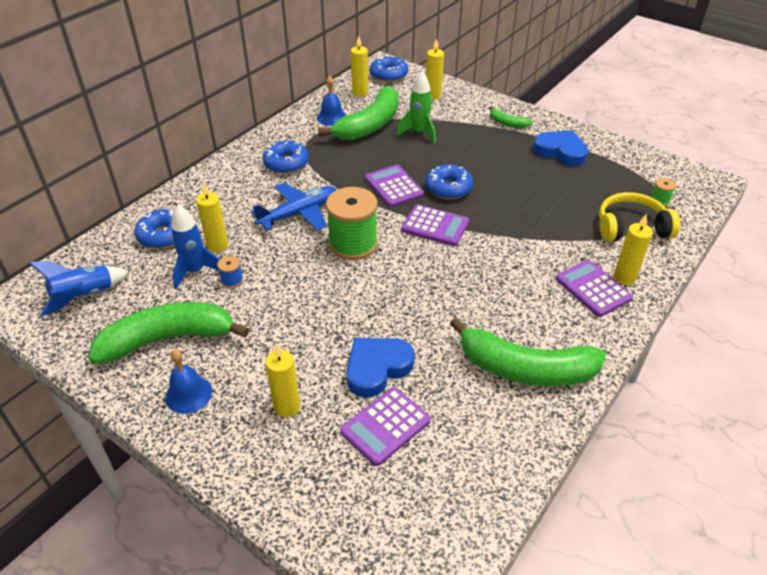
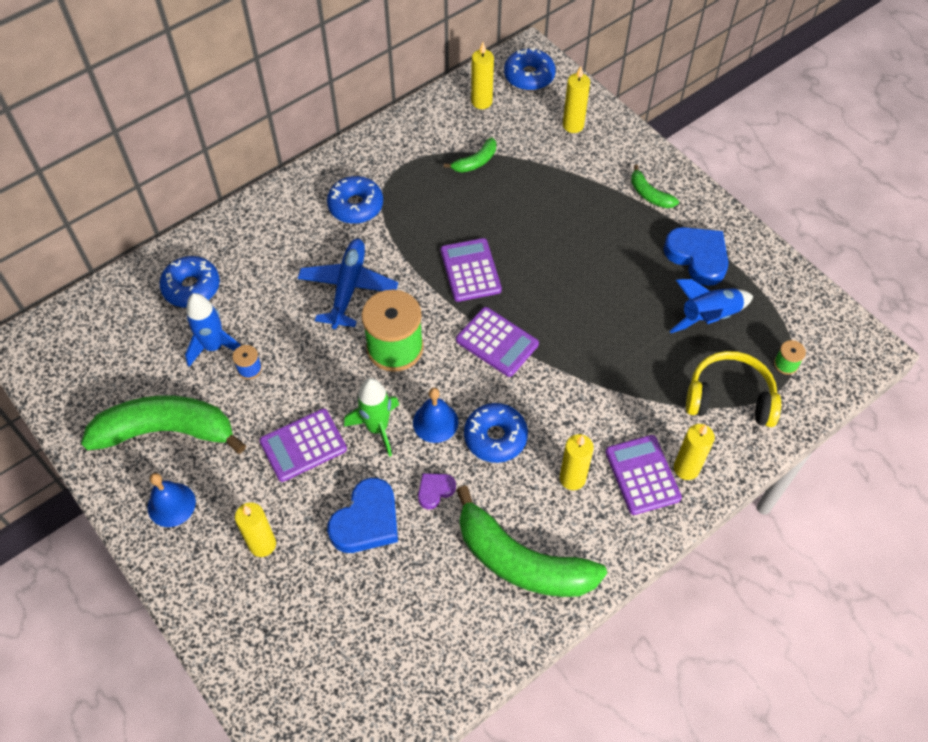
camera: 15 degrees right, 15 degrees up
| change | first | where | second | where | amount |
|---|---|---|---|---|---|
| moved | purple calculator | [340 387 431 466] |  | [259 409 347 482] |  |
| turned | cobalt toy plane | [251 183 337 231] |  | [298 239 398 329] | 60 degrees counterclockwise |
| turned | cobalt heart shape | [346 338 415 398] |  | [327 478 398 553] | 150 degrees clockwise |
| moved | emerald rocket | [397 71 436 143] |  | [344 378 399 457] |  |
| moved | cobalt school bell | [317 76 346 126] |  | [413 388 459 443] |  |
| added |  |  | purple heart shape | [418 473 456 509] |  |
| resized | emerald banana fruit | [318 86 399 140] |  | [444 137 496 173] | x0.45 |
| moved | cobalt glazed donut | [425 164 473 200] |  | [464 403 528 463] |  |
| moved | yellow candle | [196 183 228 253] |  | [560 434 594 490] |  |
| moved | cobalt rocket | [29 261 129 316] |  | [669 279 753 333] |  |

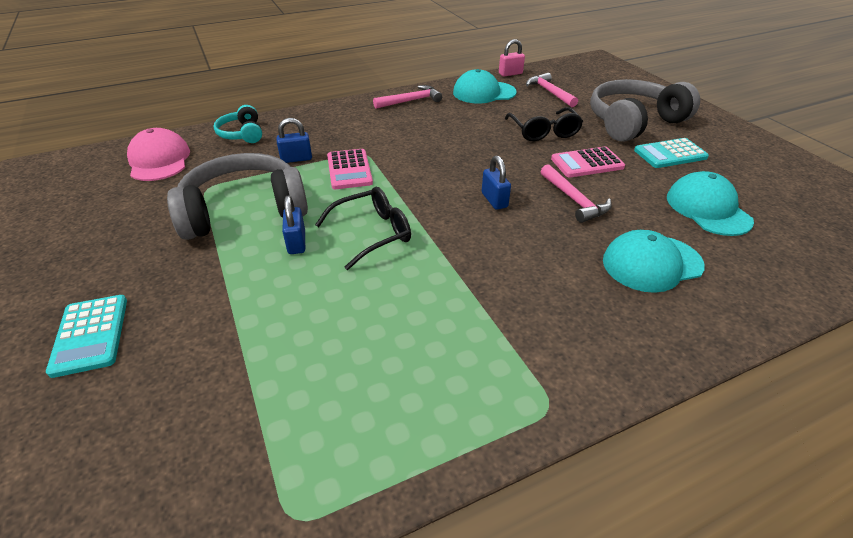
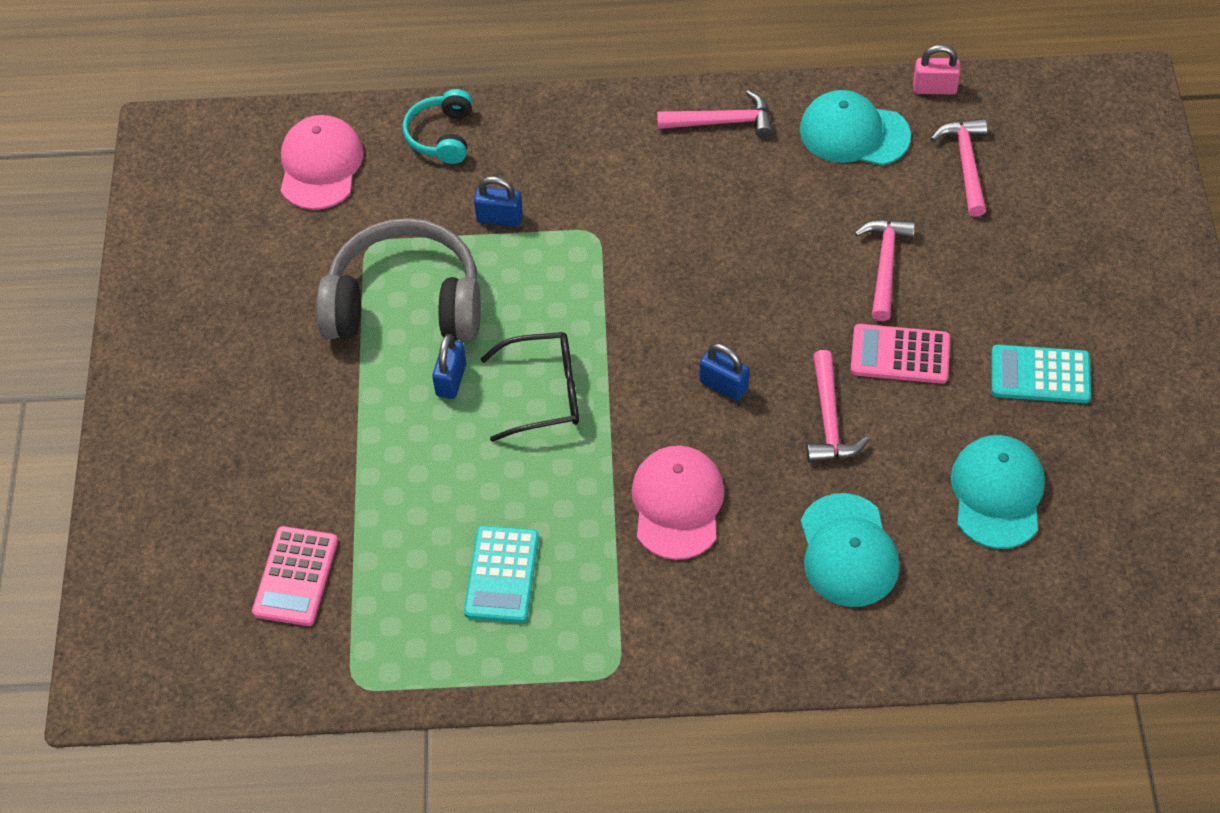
camera: 25 degrees right, 15 degrees up
| change | first | where | second | where | amount |
|---|---|---|---|---|---|
| moved | pink calculator | [327 149 373 189] |  | [252 526 338 626] |  |
| moved | teal calculator | [46 295 127 378] |  | [464 525 539 623] |  |
| added |  |  | pink peaked cap | [632 446 725 560] |  |
| turned | cobalt small lock | [482 155 511 210] |  | [699 343 749 401] | 60 degrees counterclockwise |
| turned | teal peaked cap | [603 230 705 293] |  | [801 493 900 607] | 105 degrees counterclockwise |
| replaced | ebony eyeglasses | [505 107 583 141] | pink hammer | [855 220 915 321] |  |
| removed | gray headphones | [590 79 700 142] |  |  |  |

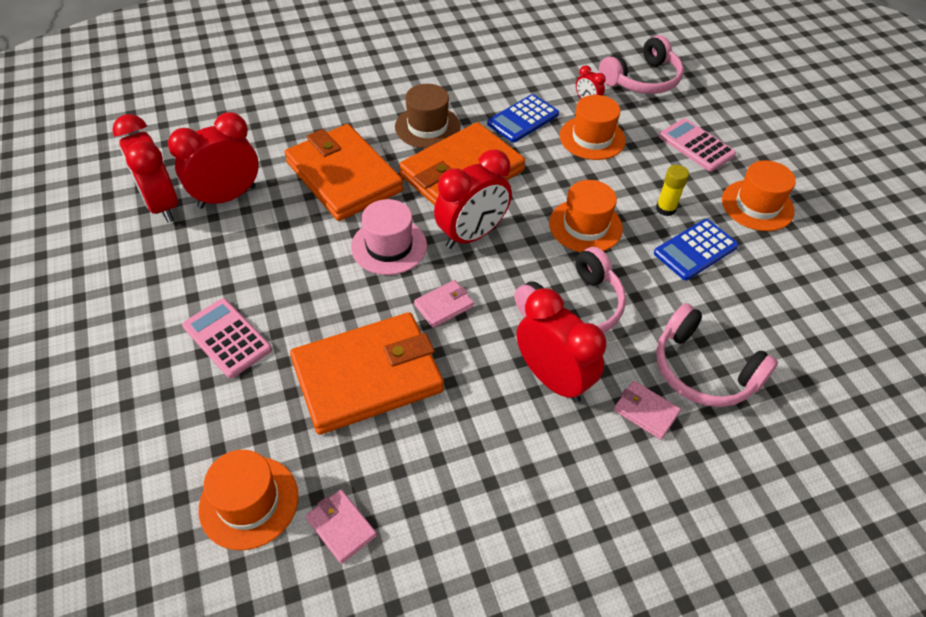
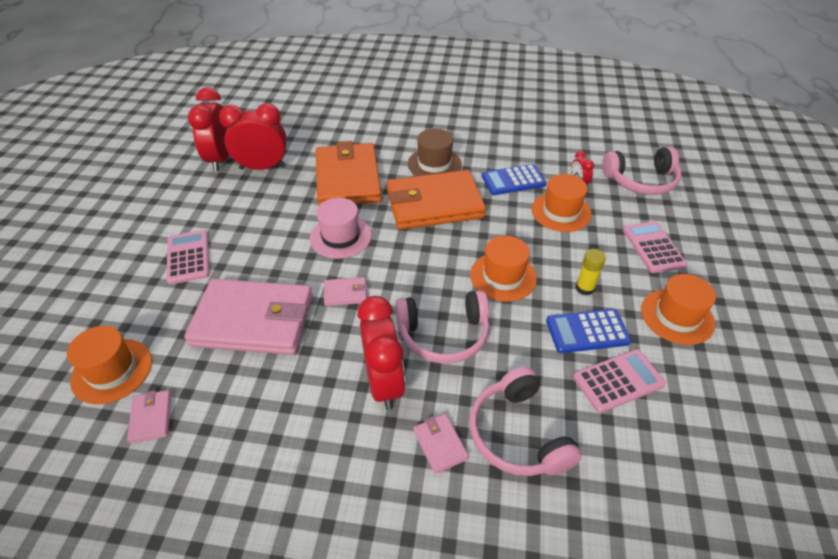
camera: 30 degrees right, 5 degrees down
| change | first | where | second | where | amount |
|---|---|---|---|---|---|
| recoloured | bright orange billfold | [290 312 444 435] | pink billfold | [184 279 313 355] |  |
| added |  |  | pink calculator | [573 349 666 413] |  |
| removed | crimson bedside clock | [434 149 512 249] |  |  |  |

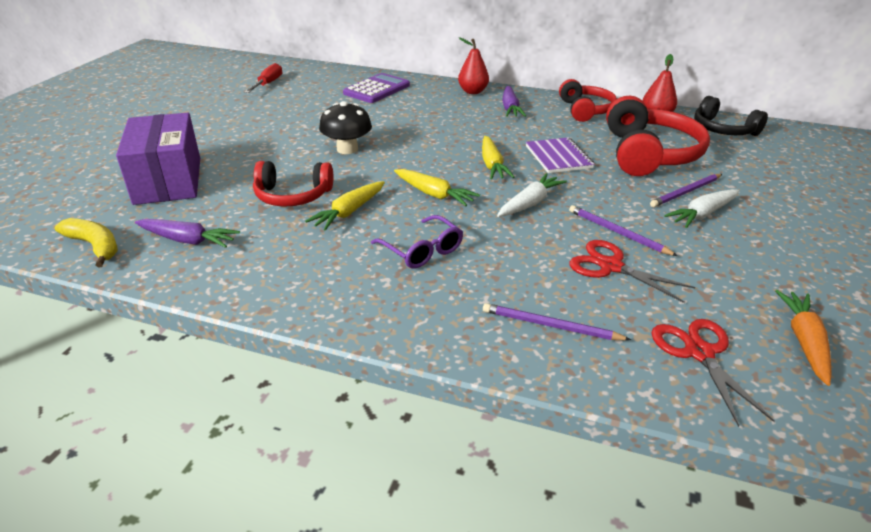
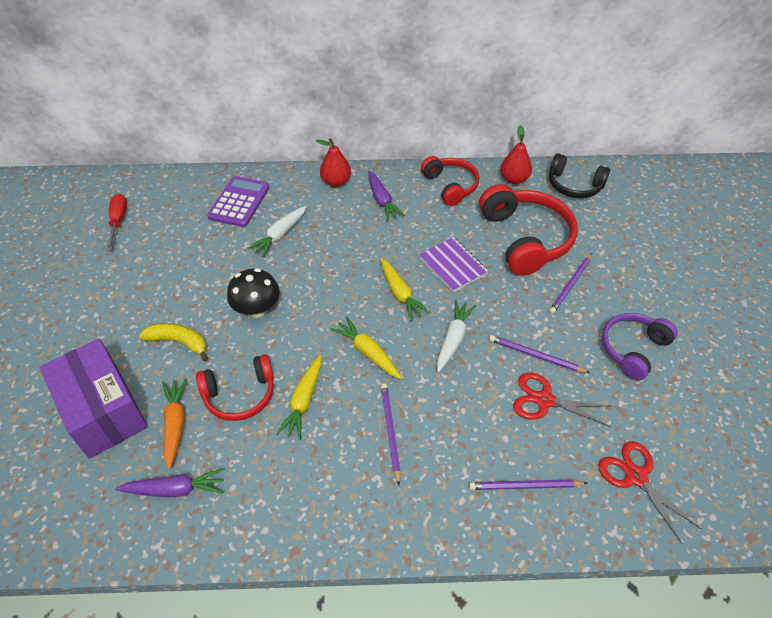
camera: 20 degrees left, 15 degrees up
| change | first | where | second | where | amount |
|---|---|---|---|---|---|
| moved | yellow banana fruit | [55 218 118 268] |  | [139 323 208 361] |  |
| moved | bright orange carrot | [775 290 832 386] |  | [162 378 187 470] |  |
| moved | pure white carrot | [664 189 739 228] |  | [247 206 307 257] |  |
| turned | yellow carrot | [394 169 480 206] |  | [331 317 402 379] | 150 degrees counterclockwise |
| replaced | purple eyeglasses | [371 215 463 268] | purple lead pencil | [381 383 401 485] |  |
| added |  |  | purple headphones | [602 313 678 381] |  |

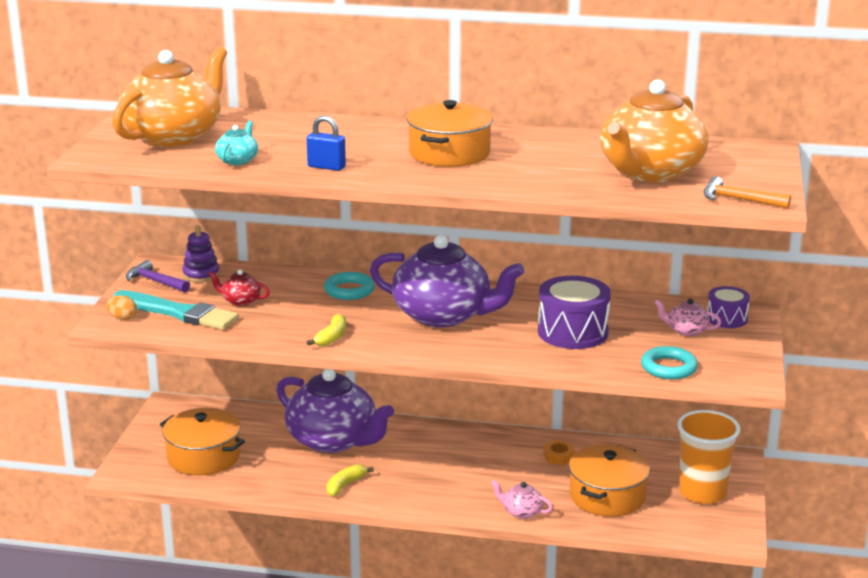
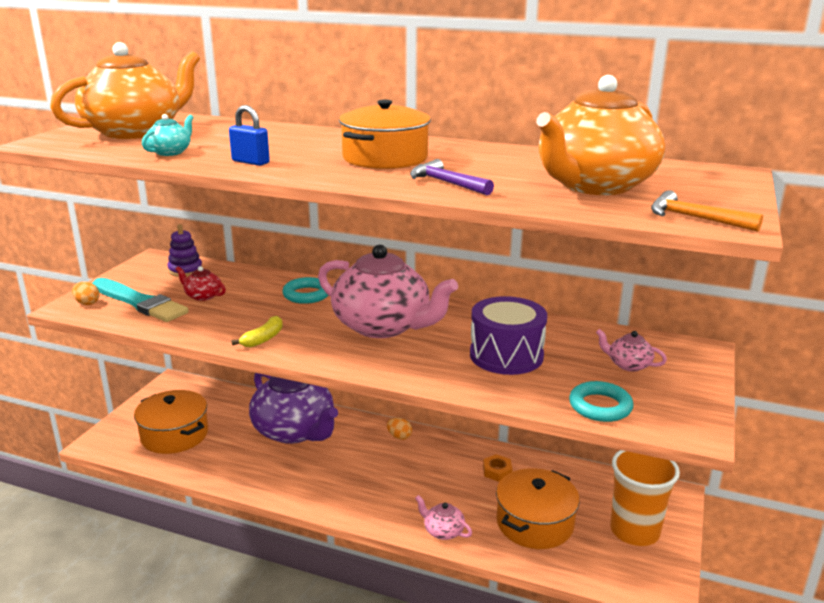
camera: 10 degrees right, 0 degrees up
| change | first | where | second | where | amount |
|---|---|---|---|---|---|
| recoloured | purple tea pot | [370 235 524 327] | pink tea pot | [318 245 458 338] |  |
| added |  |  | bright orange egg | [387 418 412 440] |  |
| moved | purple hammer | [126 260 190 292] |  | [410 159 494 195] |  |
| removed | yellow banana fruit | [326 464 374 496] |  |  |  |
| removed | purple toy drum | [707 286 750 328] |  |  |  |

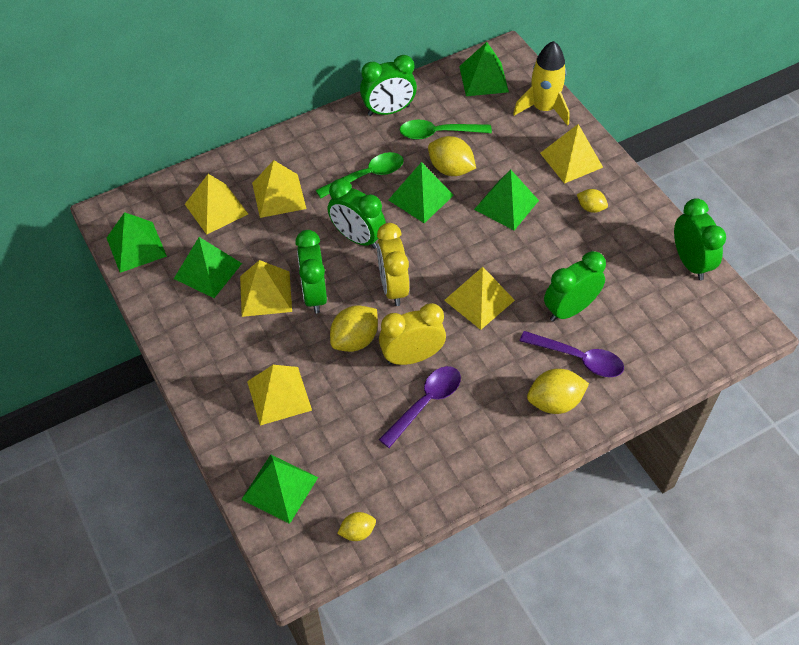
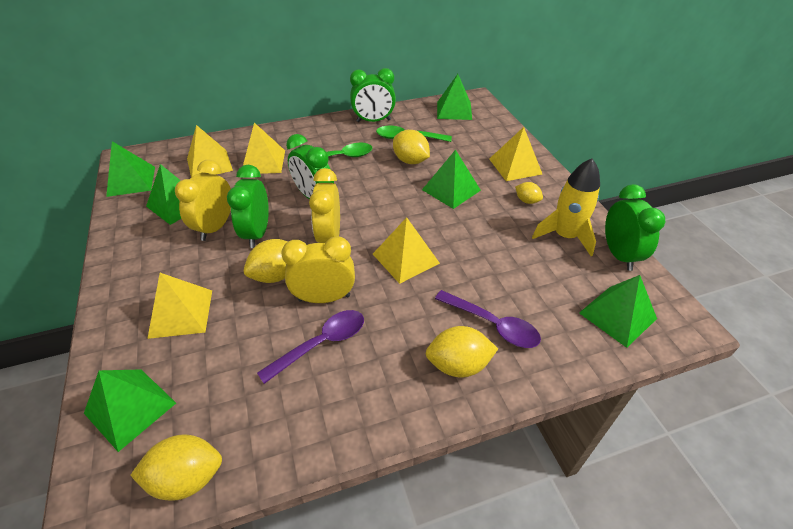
camera: 10 degrees right, 10 degrees down
| change | first | where | second | where | amount |
|---|---|---|---|---|---|
| resized | yellow lemon | [337 512 376 541] |  | [131 434 222 501] | x1.71 |
| replaced | yellow pyramid shape | [240 260 292 317] | yellow bedside clock | [175 160 231 241] |  |
| moved | yellow rocket | [513 41 570 126] |  | [532 158 600 256] |  |
| moved | emerald pyramid shape | [388 162 454 223] |  | [579 275 657 348] |  |
| removed | emerald bedside clock | [544 251 606 322] |  |  |  |

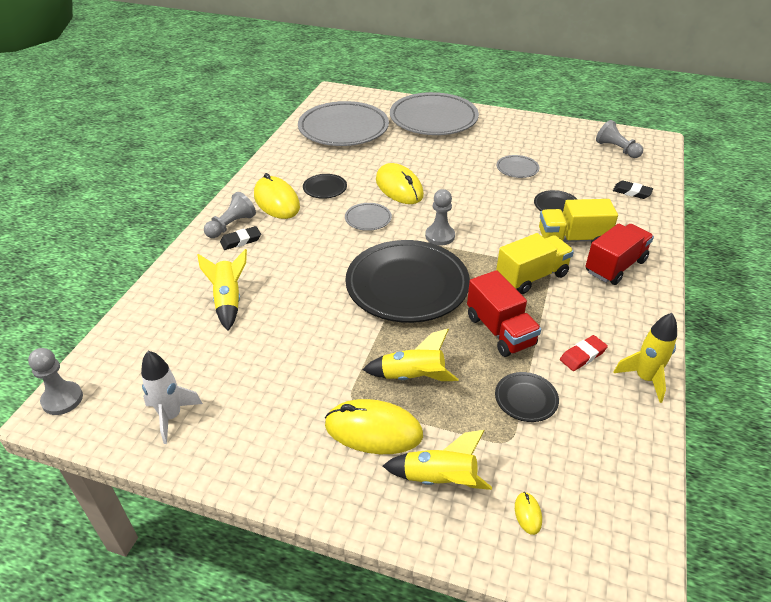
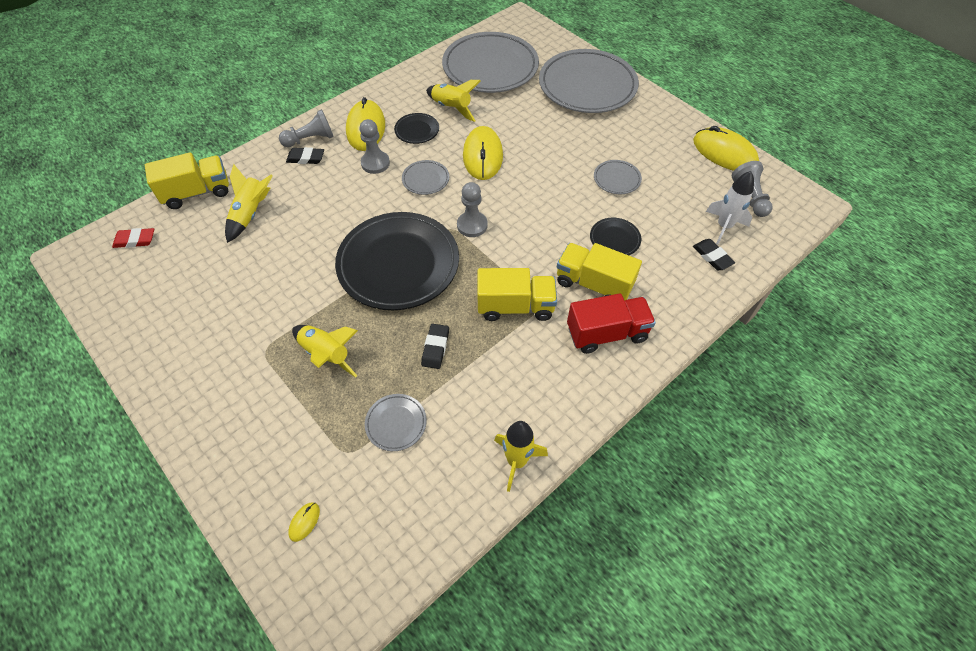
camera: 30 degrees right, 15 degrees up
| change | first | where | second | where | amount |
|---|---|---|---|---|---|
| moved | crimson pencil eraser | [560 335 608 371] |  | [112 228 154 248] |  |
| added |  |  | yellow truck | [145 152 229 209] |  |
| moved | gray game pawn | [28 348 83 415] |  | [359 119 390 174] |  |
| recoloured | ebony plate | [495 372 559 422] | gray plate | [365 394 427 451] |  |
| replaced | crimson truck | [467 270 541 357] | ebony pencil eraser | [421 324 449 369] |  |
| moved | yellow rocket | [383 430 492 490] |  | [426 80 481 122] |  |
| moved | yellow PC mouse | [325 399 423 454] |  | [693 126 759 171] |  |
| moved | pure white rocket | [141 351 203 444] |  | [706 171 754 244] |  |

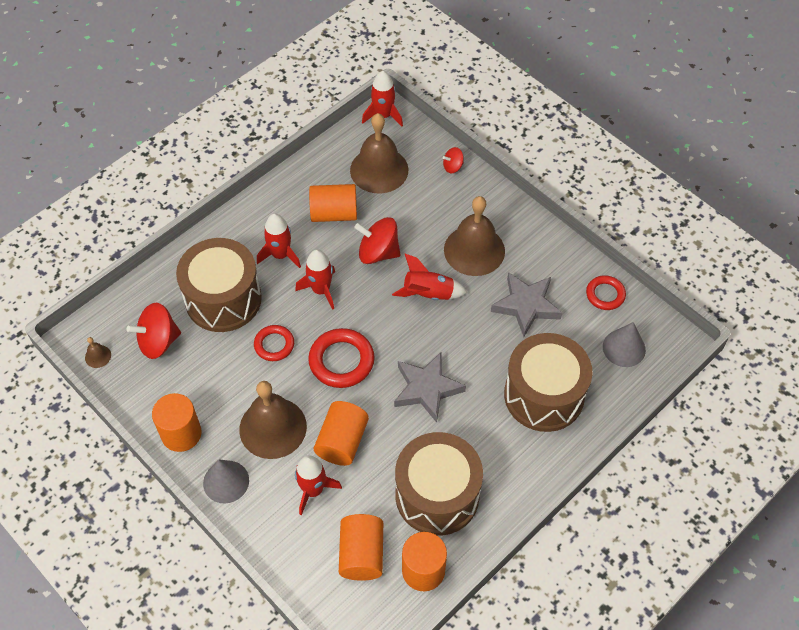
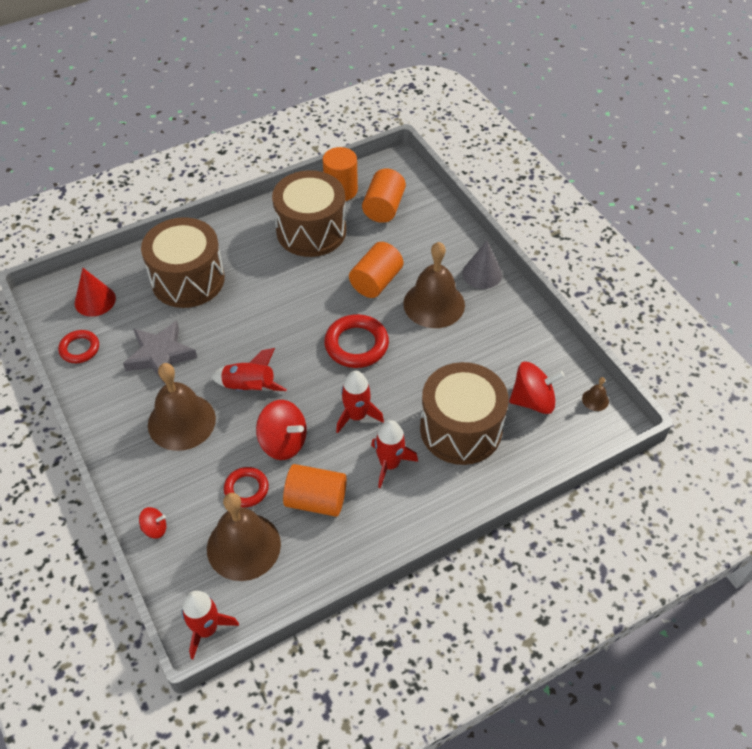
camera: 165 degrees left, 5 degrees down
| change | first | where | second | where | amount |
|---|---|---|---|---|---|
| recoloured | gray cone | [603 322 646 367] | crimson cone | [74 268 116 317] |  |
| moved | crimson torus | [254 325 294 361] |  | [224 467 269 507] |  |
| removed | bright orange cylinder shape | [152 393 202 452] |  |  |  |
| removed | crimson rocket | [295 455 342 516] |  |  |  |
| removed | gray star shape | [394 352 466 423] |  |  |  |

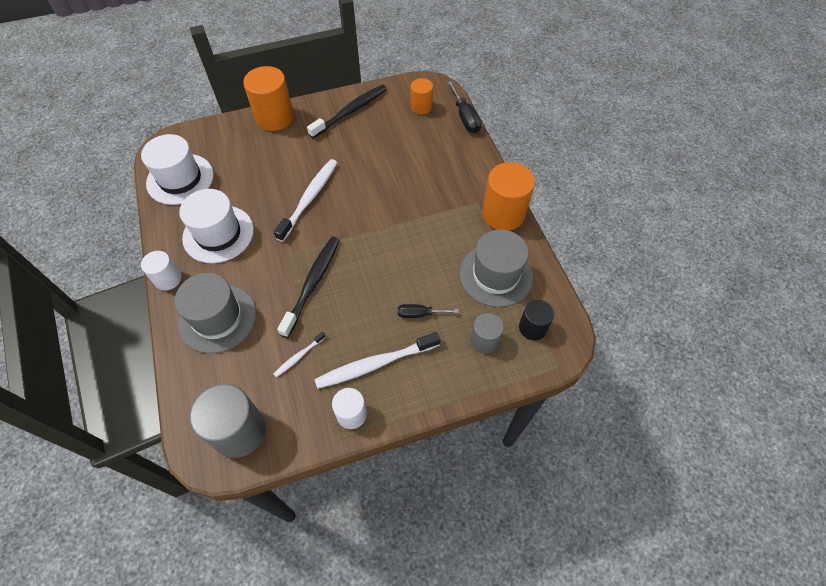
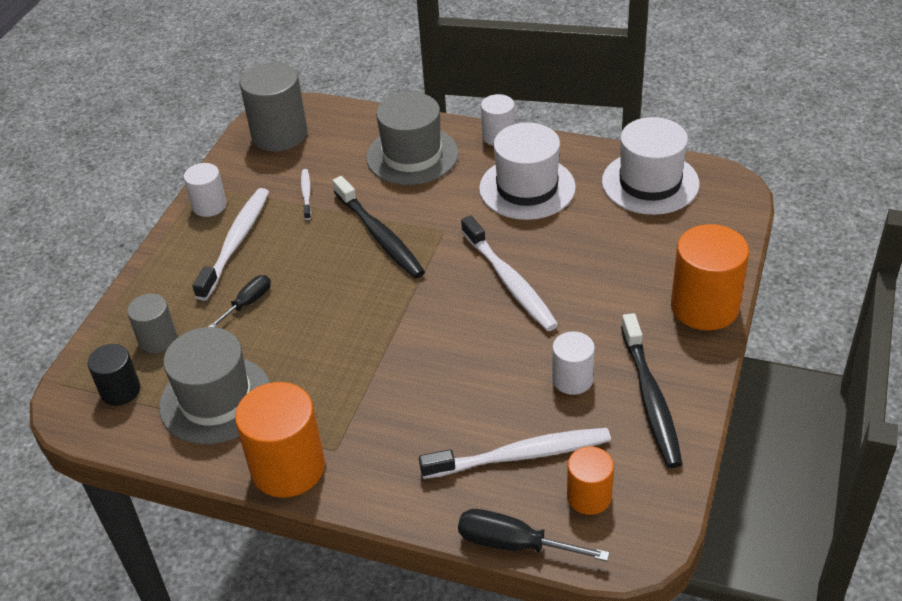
camera: 130 degrees right, 15 degrees down
| change | first | where | second | where | amount |
|---|---|---|---|---|---|
| added |  |  | pure white toothbrush | [419 428 611 479] |  |
| added |  |  | pure white cylinder shape | [552 331 595 395] |  |

